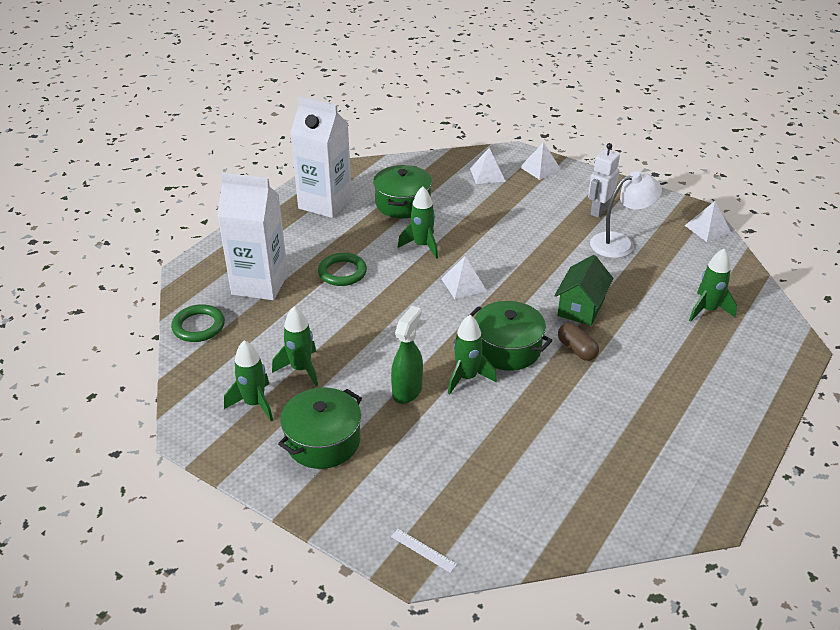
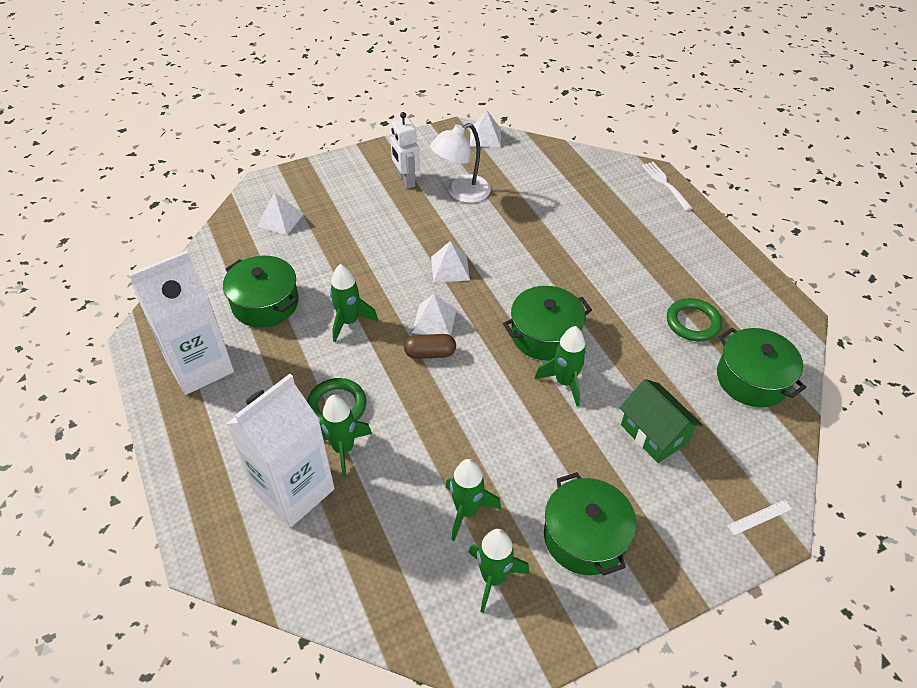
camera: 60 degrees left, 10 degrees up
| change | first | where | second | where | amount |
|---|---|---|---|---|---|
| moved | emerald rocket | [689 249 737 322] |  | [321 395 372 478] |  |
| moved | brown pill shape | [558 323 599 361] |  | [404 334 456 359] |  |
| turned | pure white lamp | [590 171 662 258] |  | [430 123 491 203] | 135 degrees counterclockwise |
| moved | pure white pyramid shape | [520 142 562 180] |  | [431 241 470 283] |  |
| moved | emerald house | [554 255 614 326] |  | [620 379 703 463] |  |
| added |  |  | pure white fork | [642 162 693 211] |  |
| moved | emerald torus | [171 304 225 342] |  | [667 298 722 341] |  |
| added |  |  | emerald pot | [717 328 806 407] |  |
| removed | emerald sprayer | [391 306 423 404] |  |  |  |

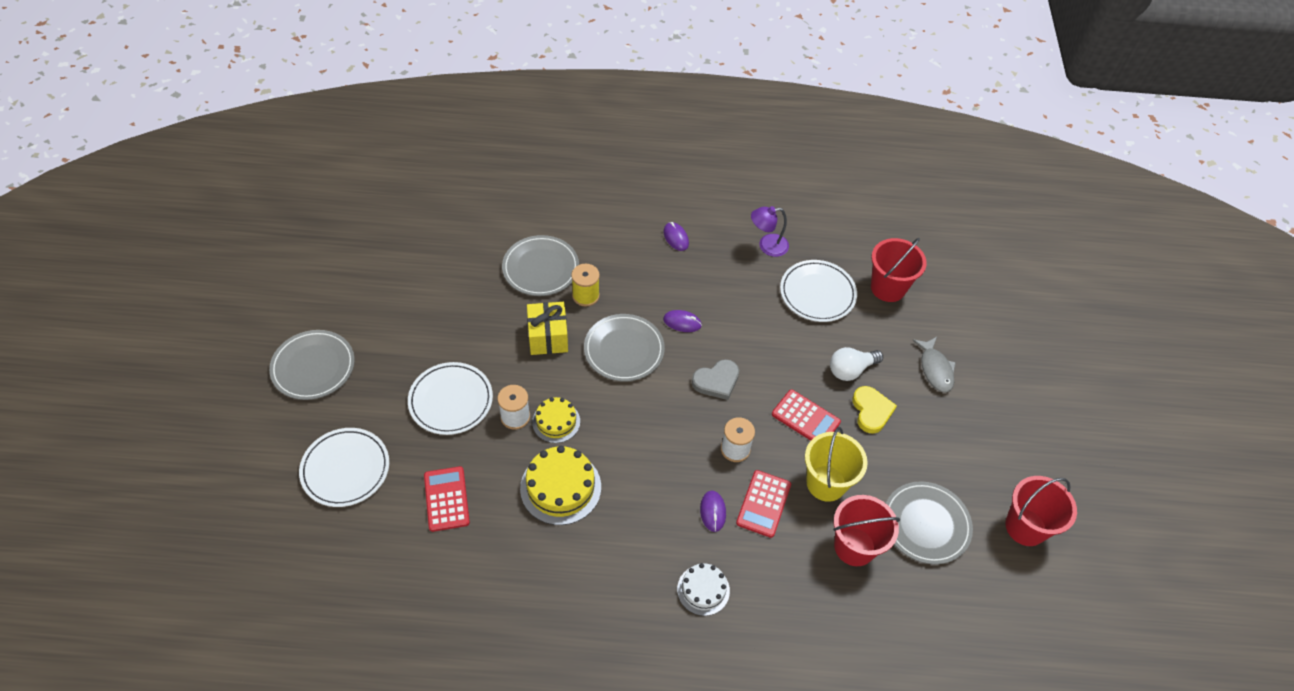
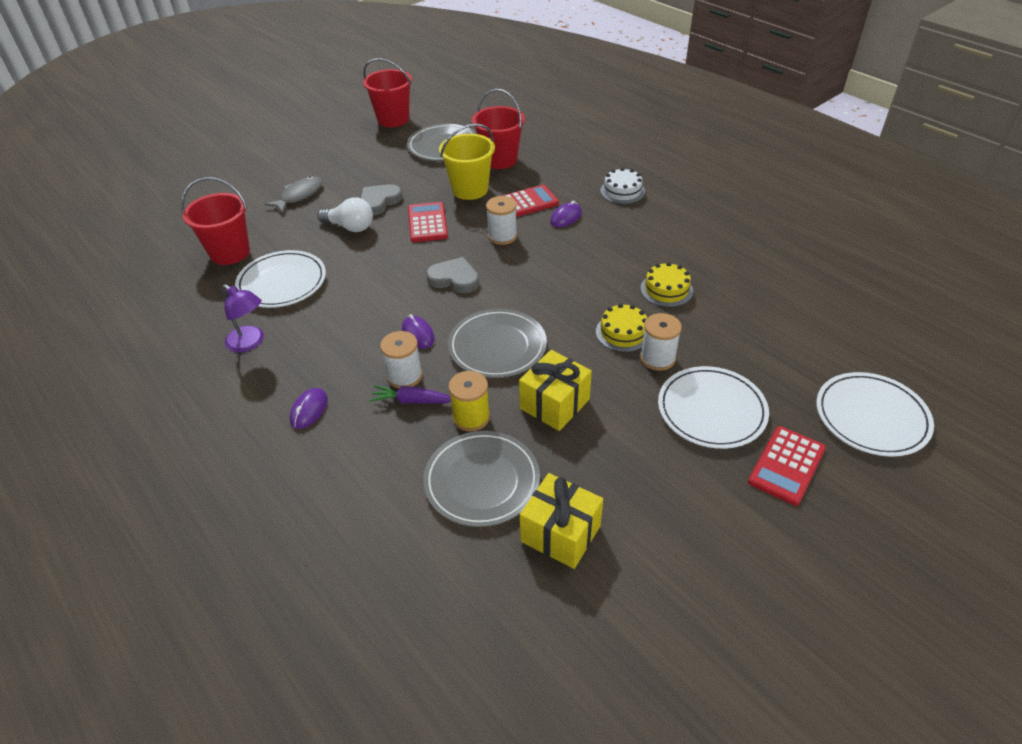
camera: 130 degrees left, 10 degrees down
| change | first | where | second | where | amount |
|---|---|---|---|---|---|
| recoloured | yellow heart shape | [852 386 897 434] | gray heart shape | [360 184 403 215] |  |
| added |  |  | purple carrot | [369 385 451 404] |  |
| added |  |  | pure white reel of thread | [380 331 423 388] |  |
| added |  |  | yellow present | [520 473 603 569] |  |
| resized | yellow cake | [520 446 601 525] |  | [640 262 693 307] | x0.62 |
| moved | crimson calculator | [424 466 470 532] |  | [748 426 826 506] |  |
| removed | gray plate | [269 330 355 400] |  |  |  |

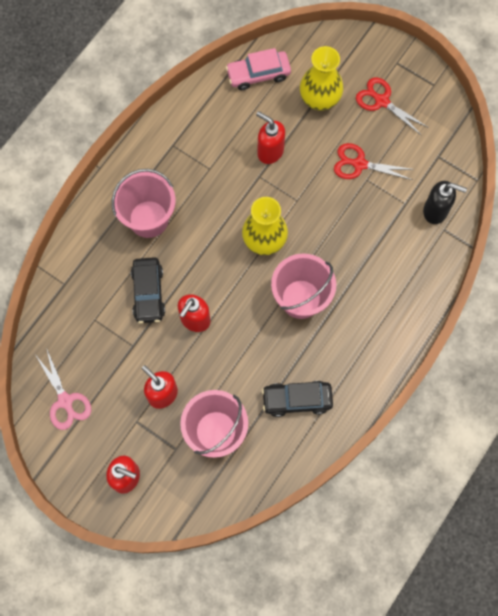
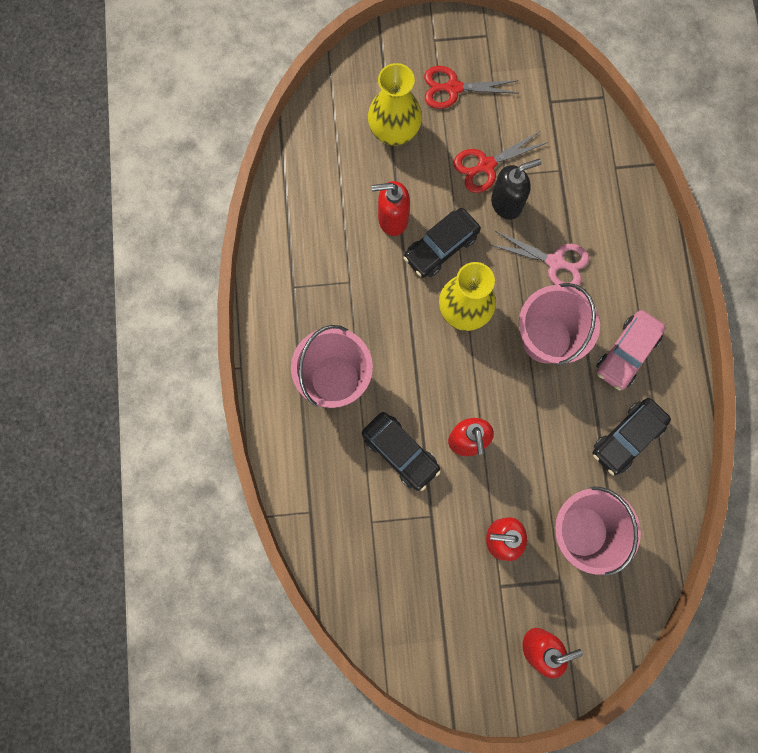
camera: 40 degrees left, 5 degrees up
| change | first | where | second | where | amount |
|---|---|---|---|---|---|
| added |  |  | ebony automobile | [403 208 481 278] |  |
| moved | pink pair of scissors | [36 350 91 430] |  | [489 231 589 289] |  |
| moved | ebony soap dispenser | [423 181 467 224] |  | [491 159 542 220] |  |
| moved | pink automobile | [226 48 291 90] |  | [596 310 666 390] |  |

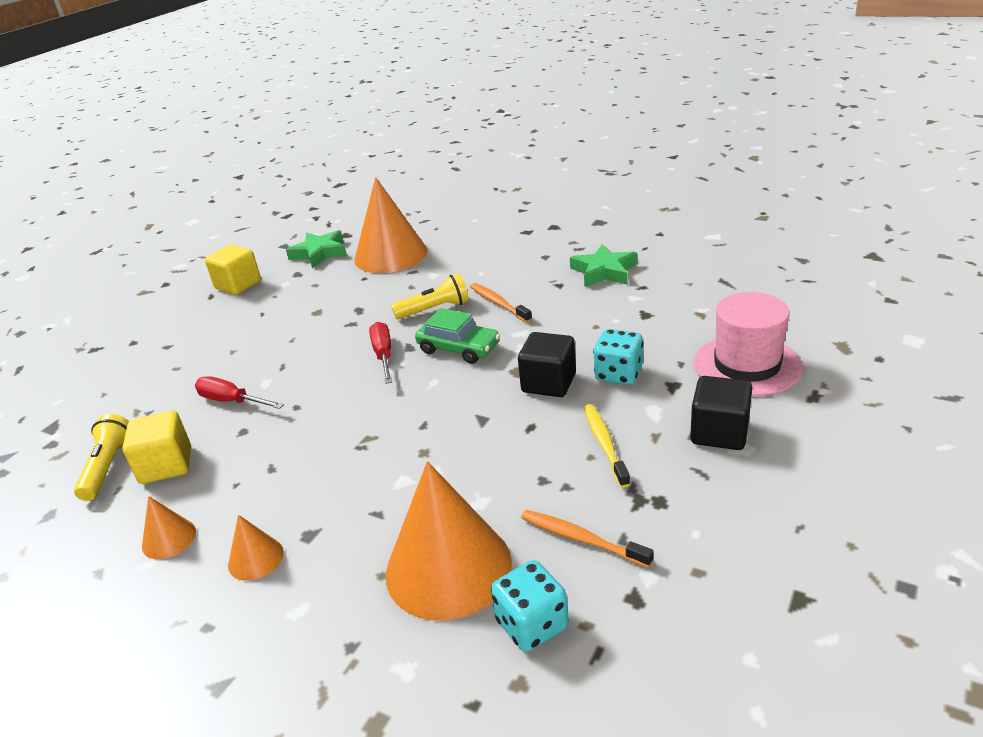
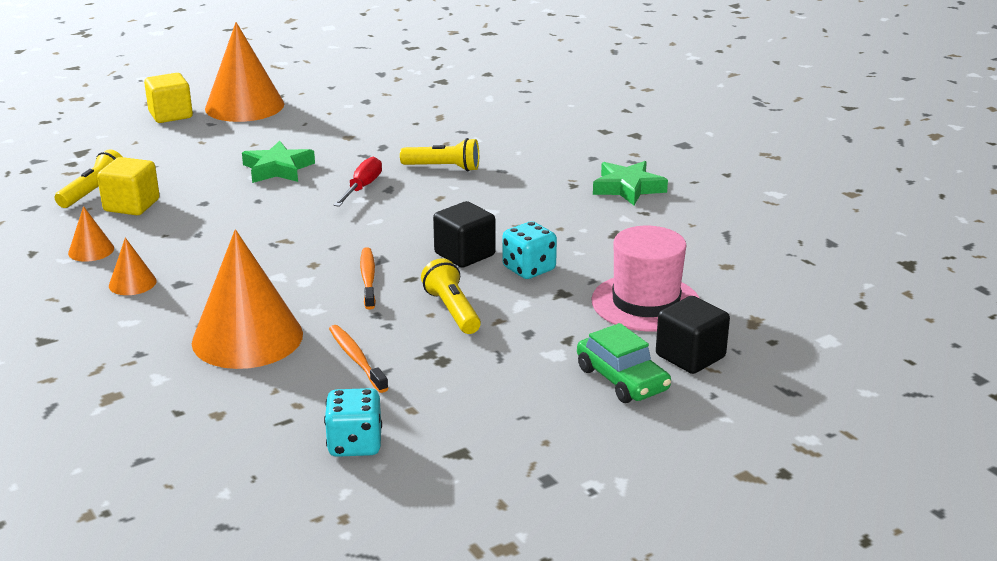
camera: 25 degrees right, 5 degrees down
| change | first | where | second | where | amount |
|---|---|---|---|---|---|
| moved | yellow cube | [205 245 261 295] |  | [144 73 193 123] |  |
| moved | bright orange cone | [354 177 427 273] |  | [205 22 284 122] |  |
| moved | emerald star shape | [286 230 347 269] |  | [242 141 315 183] |  |
| moved | teal game die | [491 560 569 652] |  | [324 388 382 457] |  |
| moved | bright orange toothbrush | [470 283 532 323] |  | [360 247 376 310] |  |
| replaced | yellow toothbrush | [584 404 630 488] | yellow pocket torch | [421 258 481 334] |  |
| moved | emerald automobile | [415 308 500 364] |  | [577 323 671 403] |  |
| moved | ebony cube | [690 376 752 450] |  | [656 296 730 374] |  |
| removed | crimson hand screwdriver | [195 376 284 409] |  |  |  |

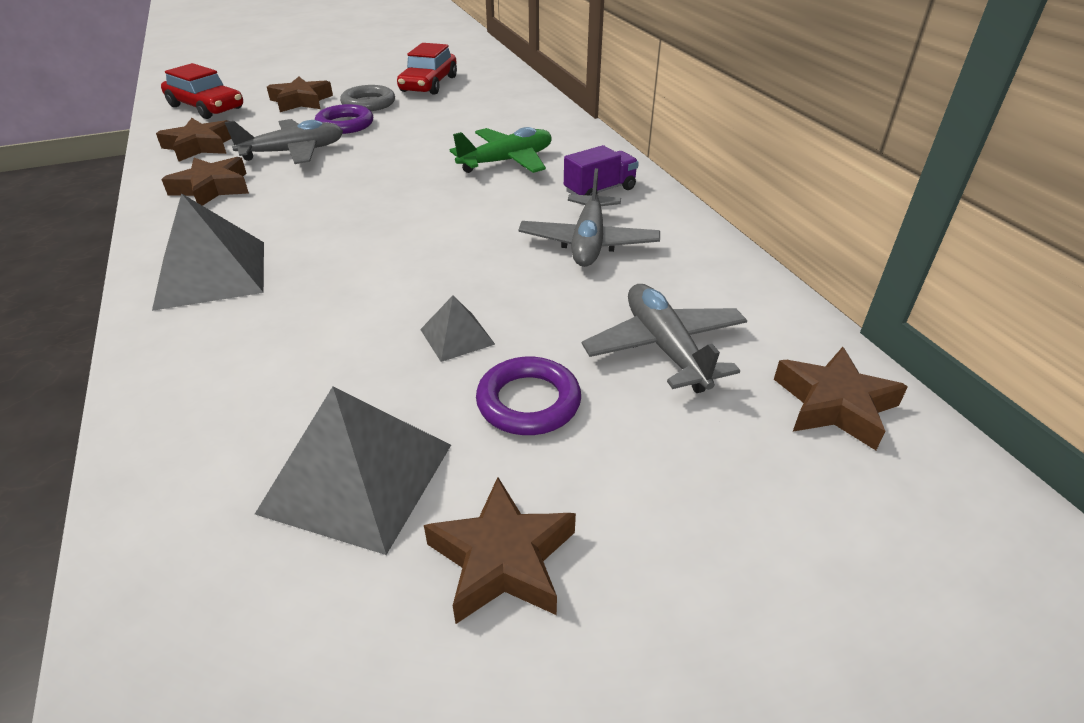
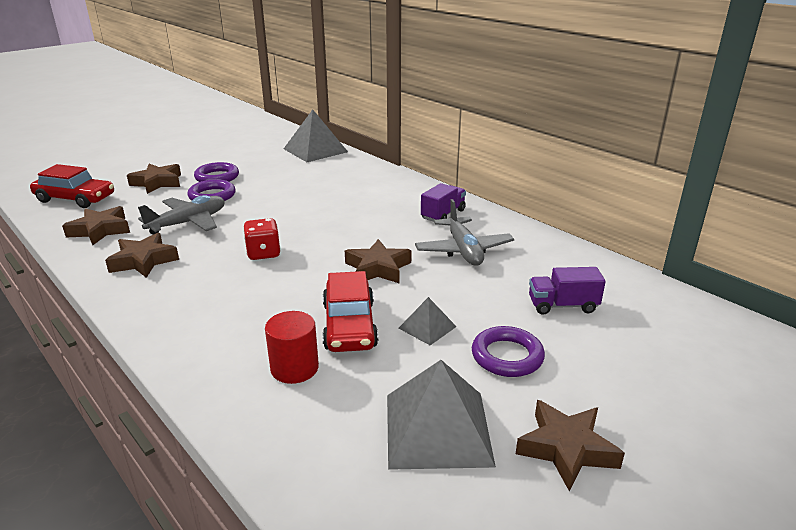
camera: 20 degrees left, 10 degrees down
| change | first | where | second | where | amount |
|---|---|---|---|---|---|
| recoloured | gray torus | [340 85 395 111] | purple torus | [194 162 239 182] |  |
| added |  |  | crimson game die | [243 218 281 260] |  |
| added |  |  | crimson cylinder shape | [265 311 319 384] |  |
| moved | gray pyramid shape | [152 193 264 311] |  | [284 110 348 162] |  |
| moved | crimson automobile | [397 43 457 95] |  | [322 271 378 352] |  |
| moved | brown star shape | [774 347 908 450] |  | [345 239 412 283] |  |
| replaced | gray toy plane | [582 284 747 393] | purple truck | [529 267 606 315] |  |
| removed | emerald toy plane | [450 127 552 173] |  |  |  |

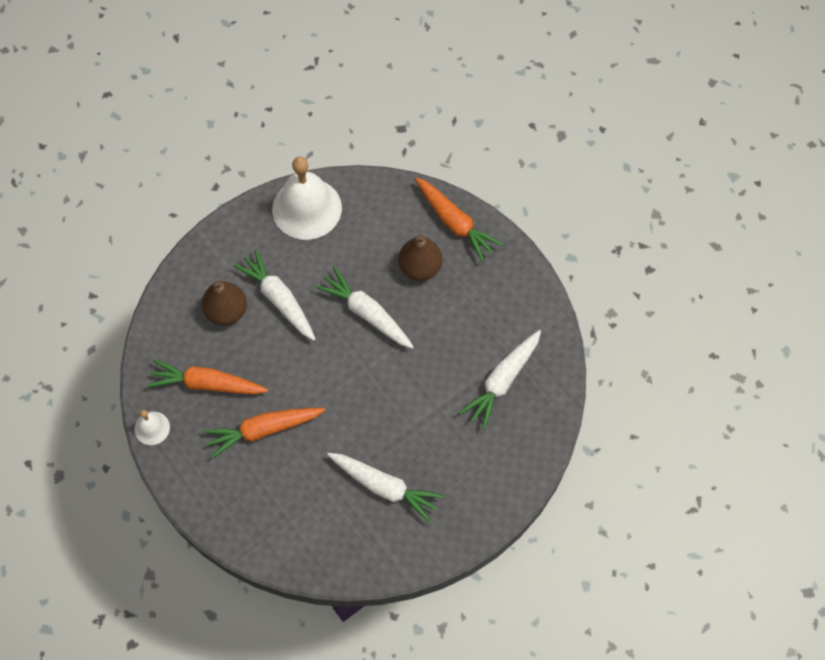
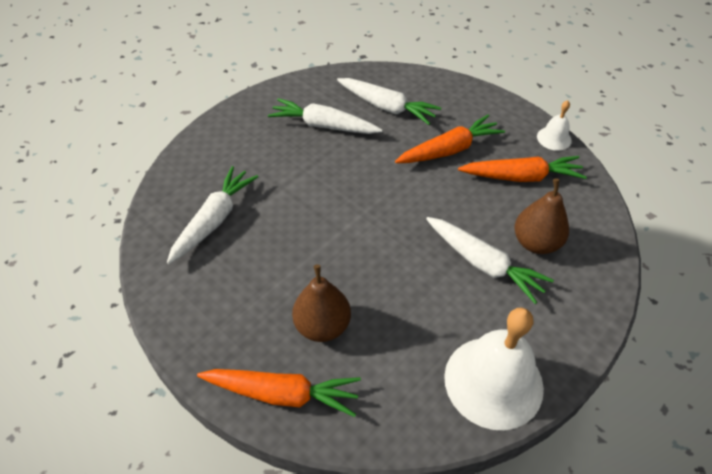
camera: 170 degrees right, 15 degrees down
| change | first | where | second | where | amount |
|---|---|---|---|---|---|
| turned | bright orange carrot | [415 177 503 262] |  | [197 369 361 417] | 150 degrees clockwise |
| moved | pure white carrot | [316 267 414 349] |  | [337 78 441 125] |  |

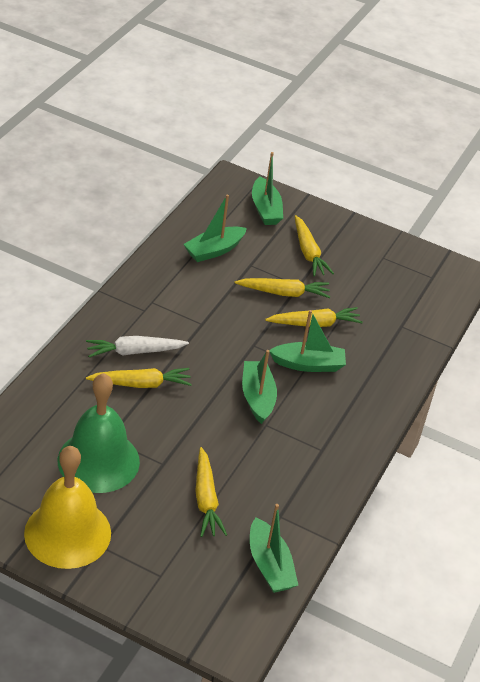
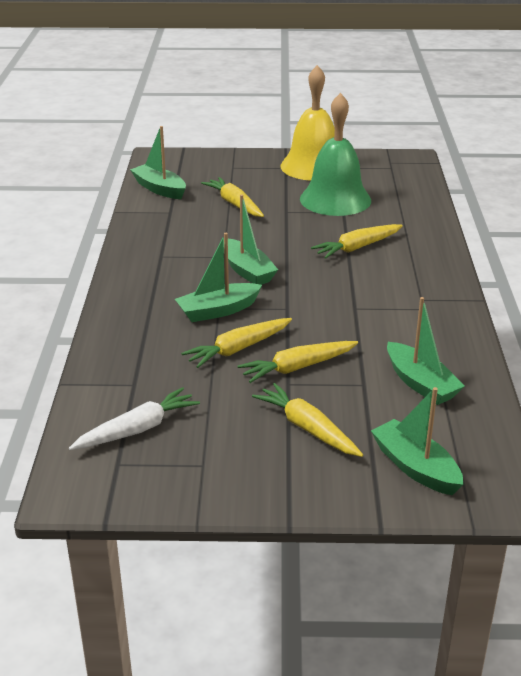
camera: 160 degrees right, 10 degrees down
| change | first | where | second | where | amount |
|---|---|---|---|---|---|
| moved | pure white carrot | [86 336 189 357] |  | [69 387 200 450] |  |
| turned | emerald sailboat | [183 195 247 262] |  | [387 297 465 405] | 120 degrees clockwise |

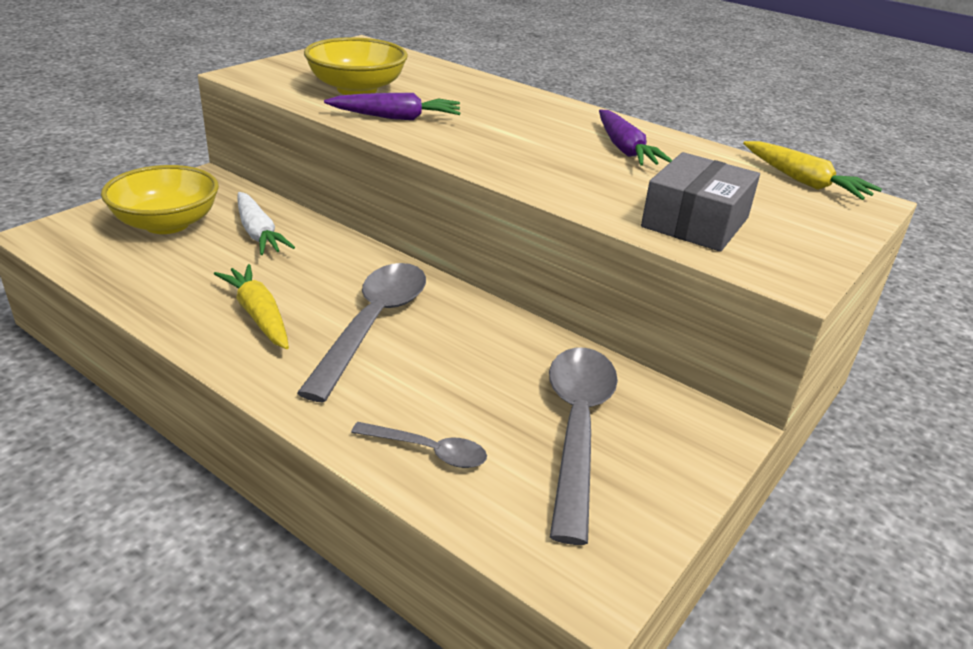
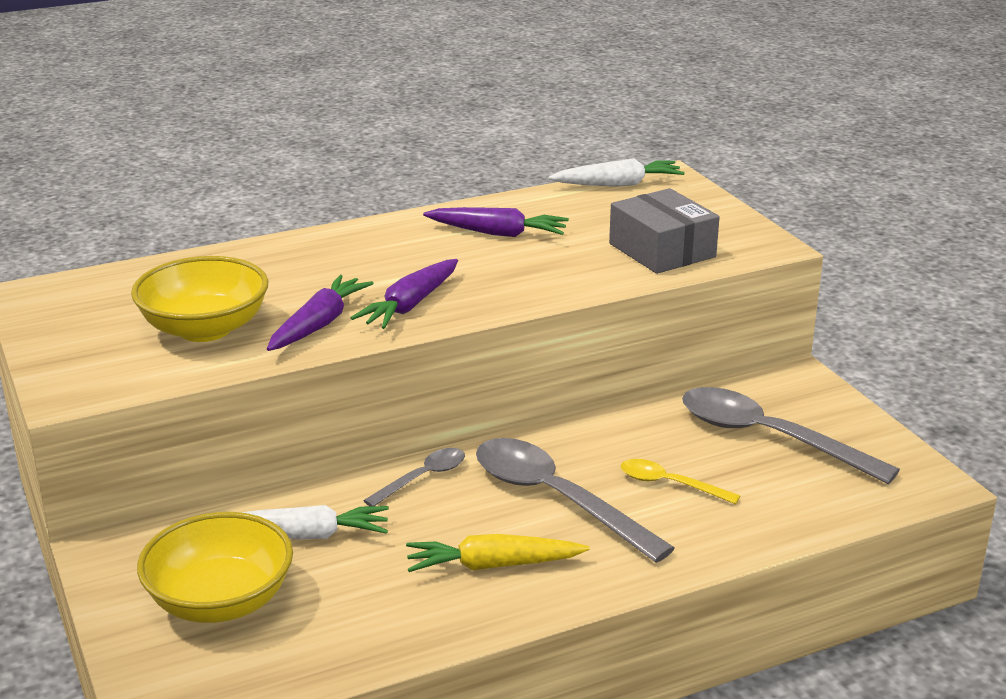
camera: 60 degrees left, 5 degrees down
| change | first | where | second | where | amount |
|---|---|---|---|---|---|
| added |  |  | purple carrot | [351 259 458 329] |  |
| moved | gray spoon | [351 422 487 468] |  | [363 448 465 506] |  |
| recoloured | yellow carrot | [743 141 882 200] | pure white carrot | [548 158 685 187] |  |
| added |  |  | yellow spoon | [620 459 740 504] |  |

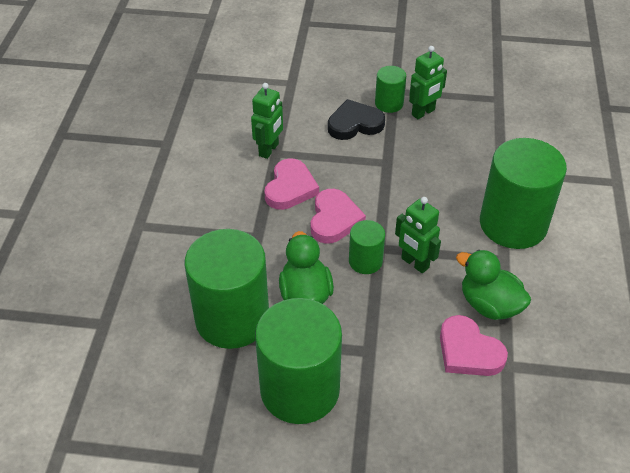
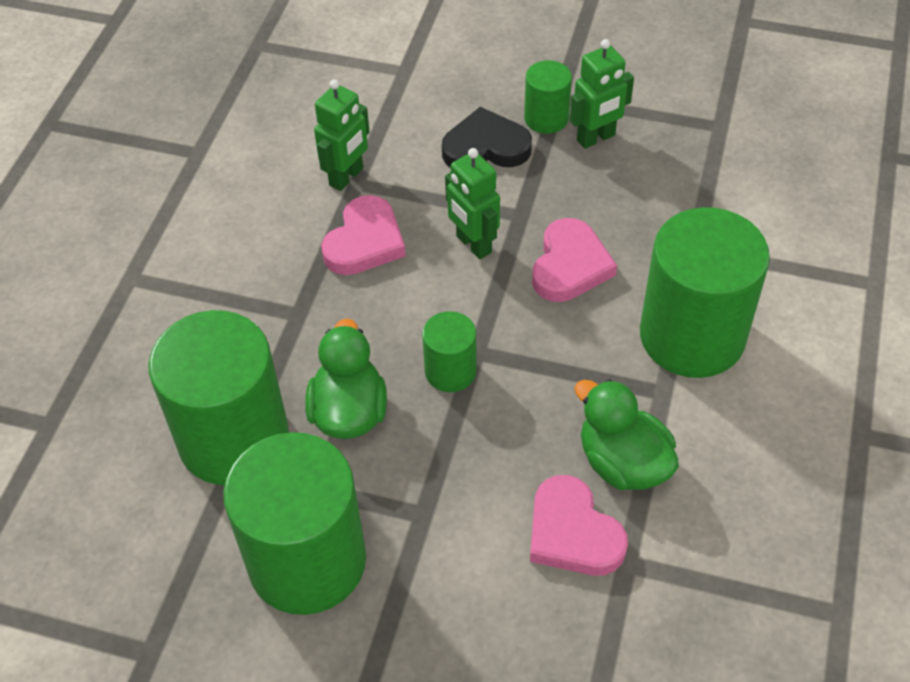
camera: 10 degrees right, 5 degrees up
| change | first | where | second | where | amount |
|---|---|---|---|---|---|
| moved | emerald robot | [395 197 441 273] |  | [445 148 500 259] |  |
| moved | pink heart shape | [311 189 366 244] |  | [532 218 617 302] |  |

